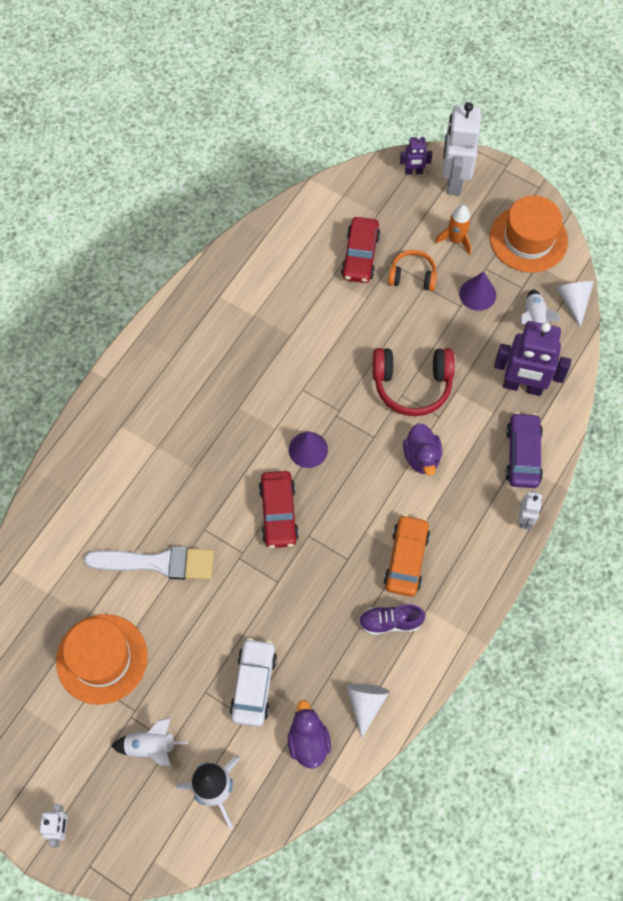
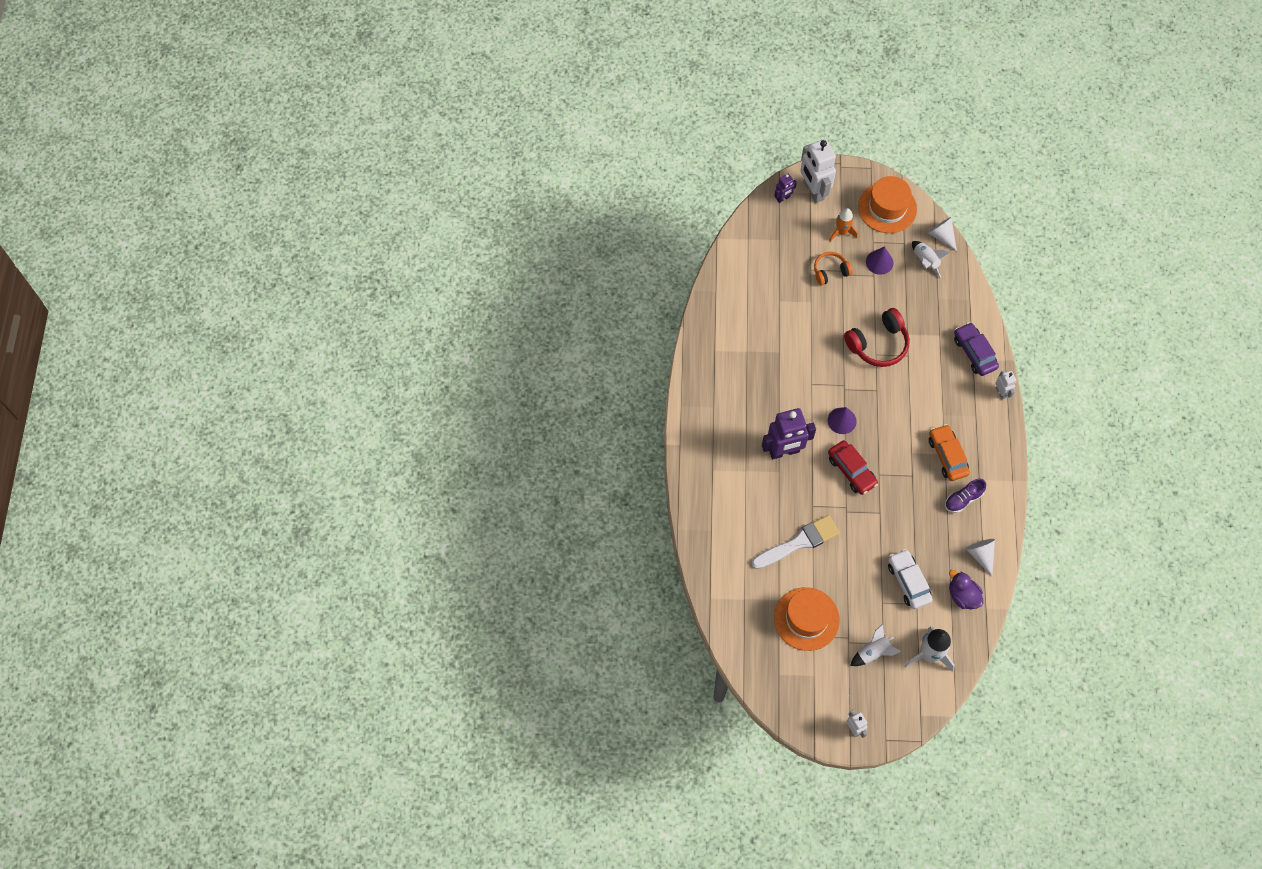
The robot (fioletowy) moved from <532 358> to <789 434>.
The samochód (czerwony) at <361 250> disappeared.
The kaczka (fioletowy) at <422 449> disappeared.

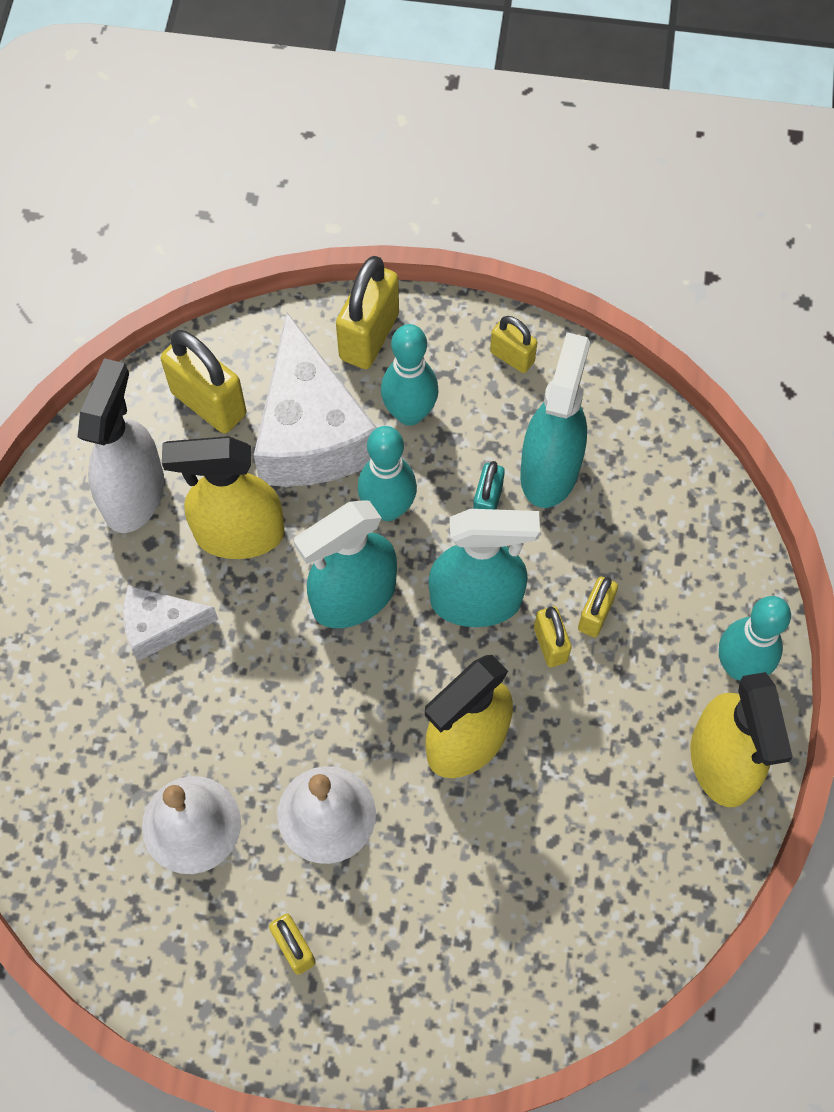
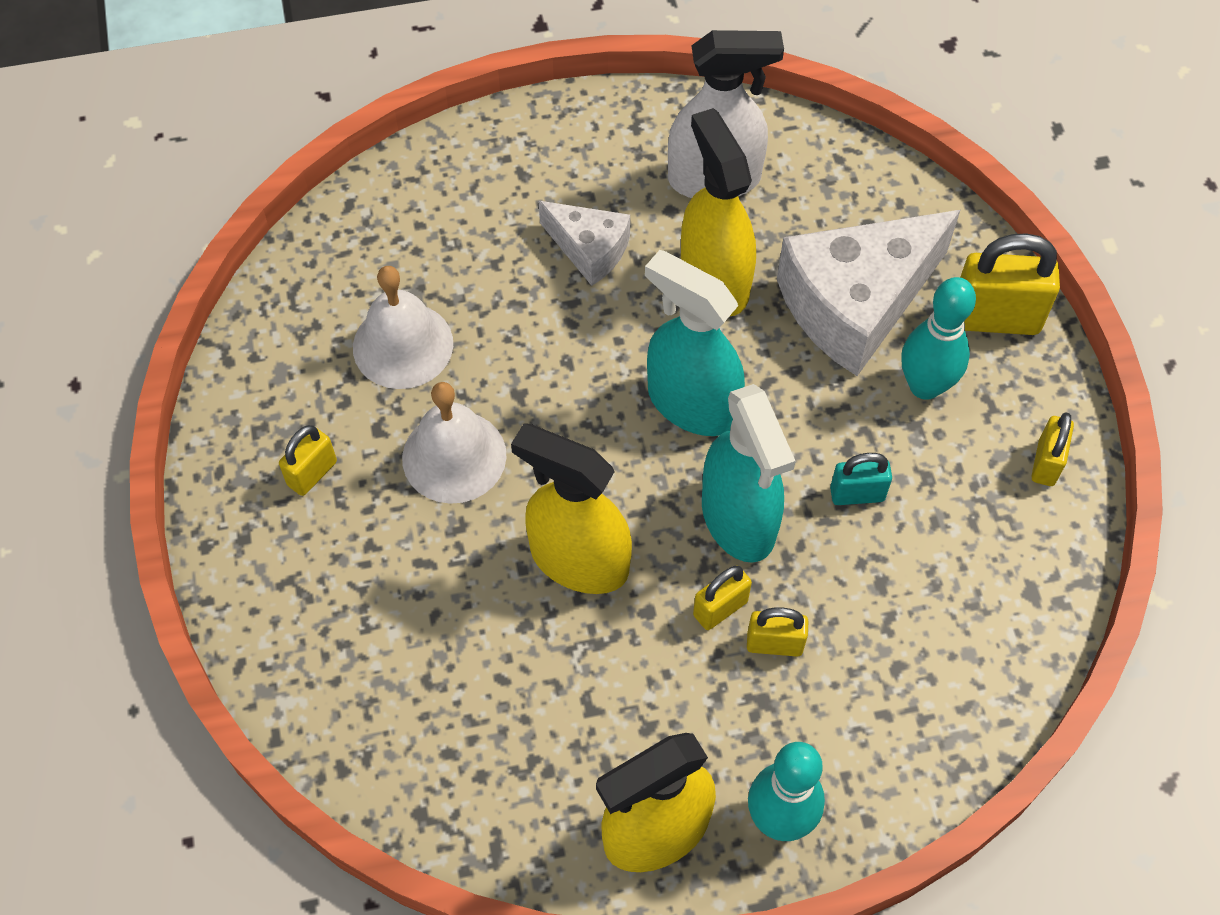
The ser (biały) at <170 623> turned 150 degrees clockwise.
The kłódka (żółty) at <203 382> disappeared.
The kręgiel (turkusowy) at <387 473> disappeared.
The spryskiwacz (turkusowy) at <555 420> disappeared.

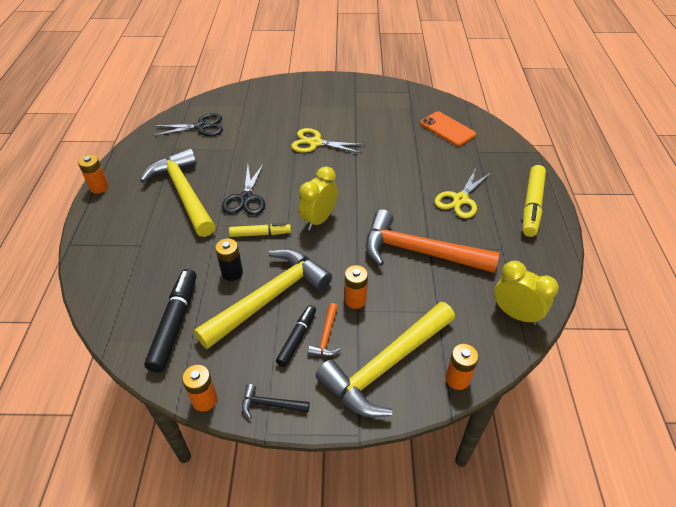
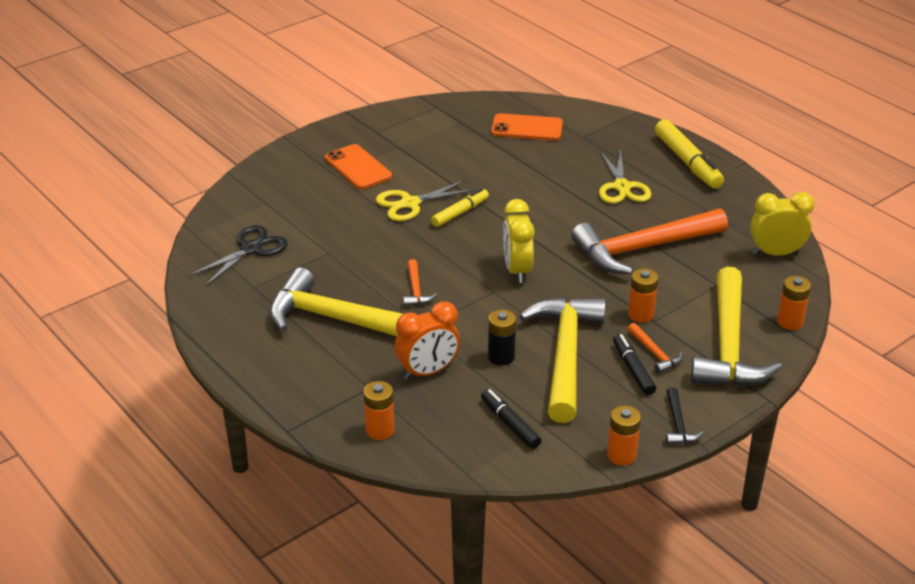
The telefon (pomarańczowy) at <358 166> appeared.
The bateria (pomarańczowy) moved from <93 174> to <379 410>.
The budzik (pomarańczowy) at <427 340> appeared.
The nożyczki (czarny) at <243 189> was replaced by the młotek (pomarańczowy) at <420 283>.
The flamaster (żółty) moved from <260 230> to <460 207>.
The flamaster (czarny) at <170 321> changed to 0.61 times the size.
The młotek (czarny) at <276 401> turned 60 degrees counterclockwise.

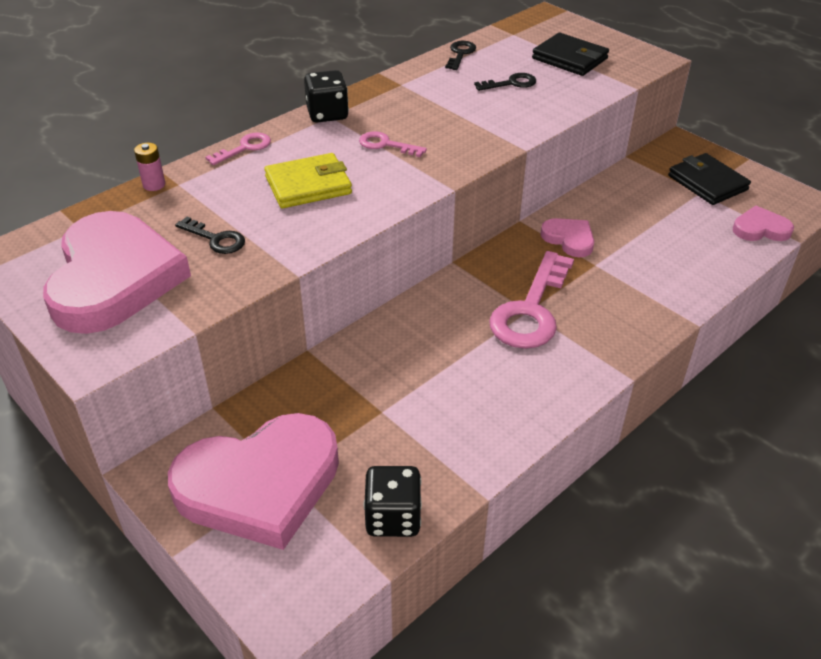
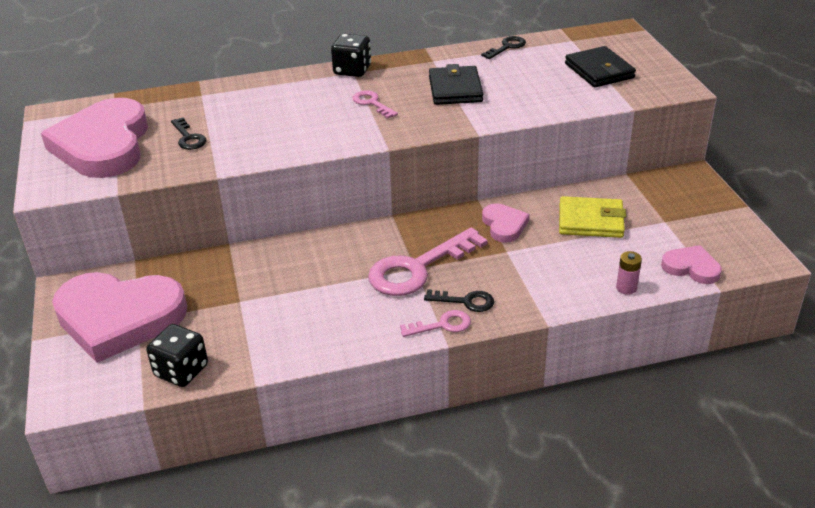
The serce (różowy) at <117 272> turned 150 degrees clockwise.
The klucz (różowy) moved from <238 149> to <435 323>.
The klucz (czarny) moved from <505 82> to <459 300>.
The portfel (czarny) moved from <709 179> to <456 84>.
The portfel (żółty) moved from <308 180> to <592 217>.
The bateria (różowy) moved from <149 167> to <629 273>.

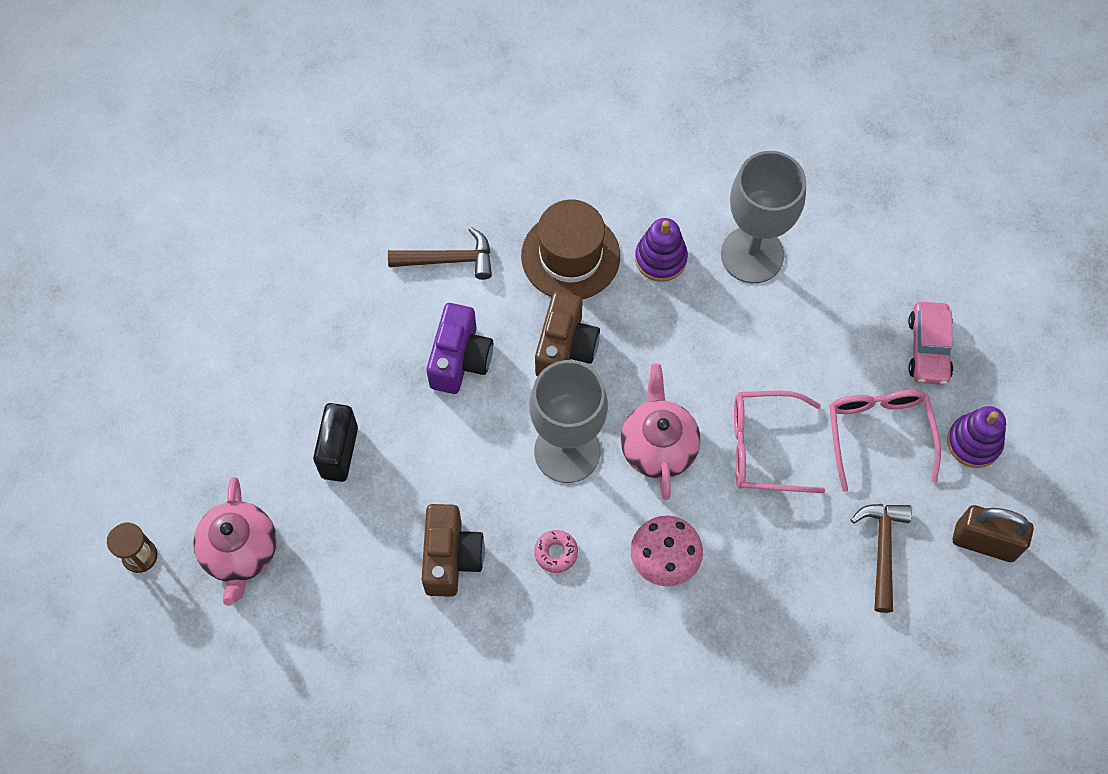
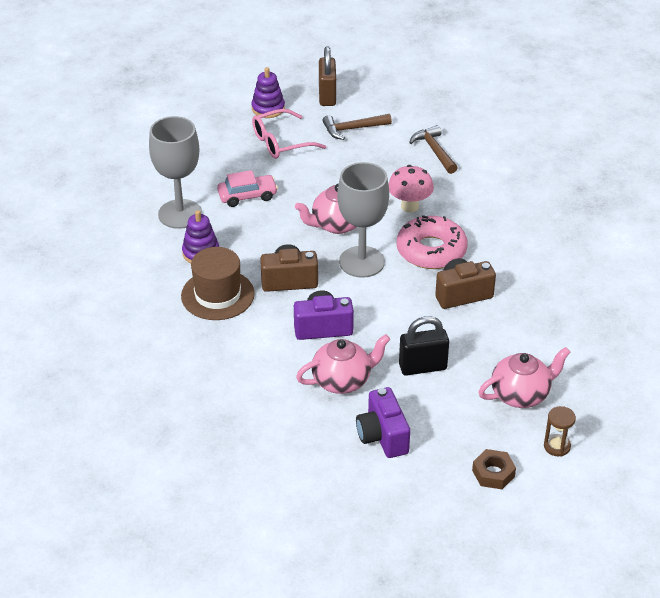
The samochód (różowy) moved from <930 343> to <247 188>.
The imbryk (różowy) at <343 364> appeared.
The aparat fotograficzny (fioletowy) at <383 422> appeared.
The donut (różowy) at <556 551> changed to 2.44 times the size.
The młotek (brązowy) moved from <440 253> to <433 149>.
The nakrętka (brązowy) at <494 469> appeared.
The okulary (różowy) at <779 442> disappeared.

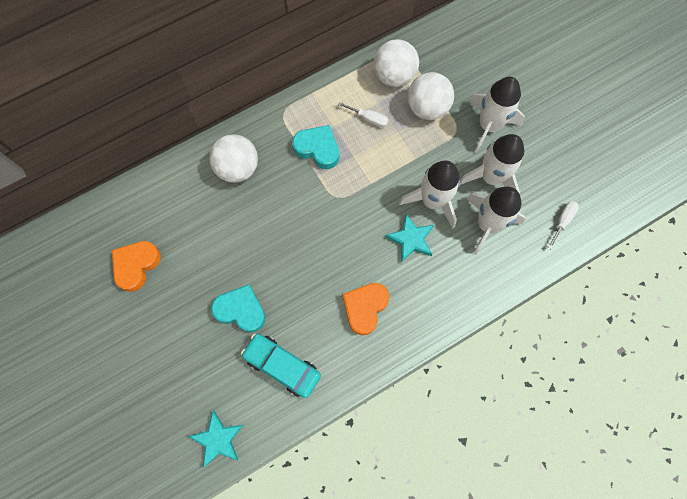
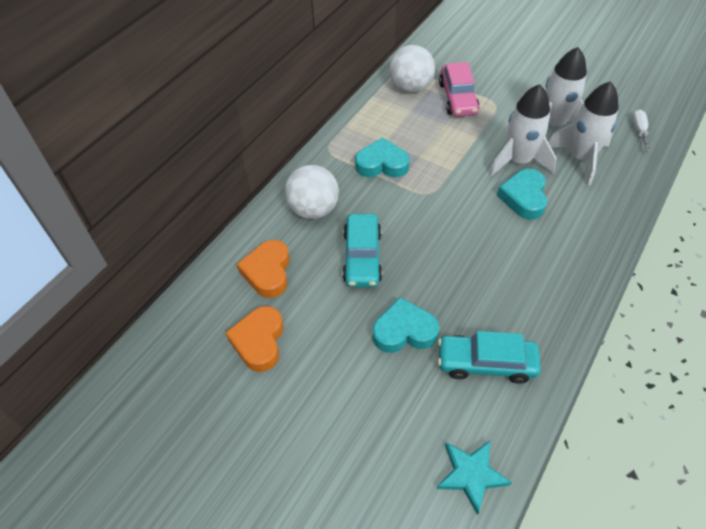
The serce (pomarańczowy) moved from <366 309> to <263 269>.
The samochód (turkusowy) at <362 250> appeared.
The piłka (biały) at <431 96> was replaced by the samochód (różowy) at <459 89>.
The gwiazda (turkusowy) at <409 238> was replaced by the serce (turkusowy) at <522 194>.
The śrubokręt (biały) at <363 114> disappeared.
The rakieta (biały) at <497 115> disappeared.

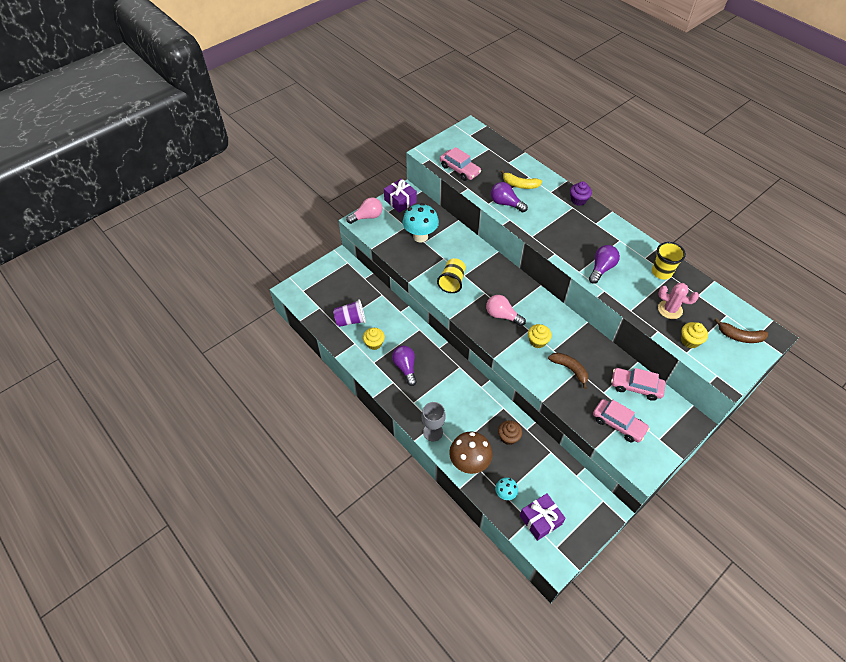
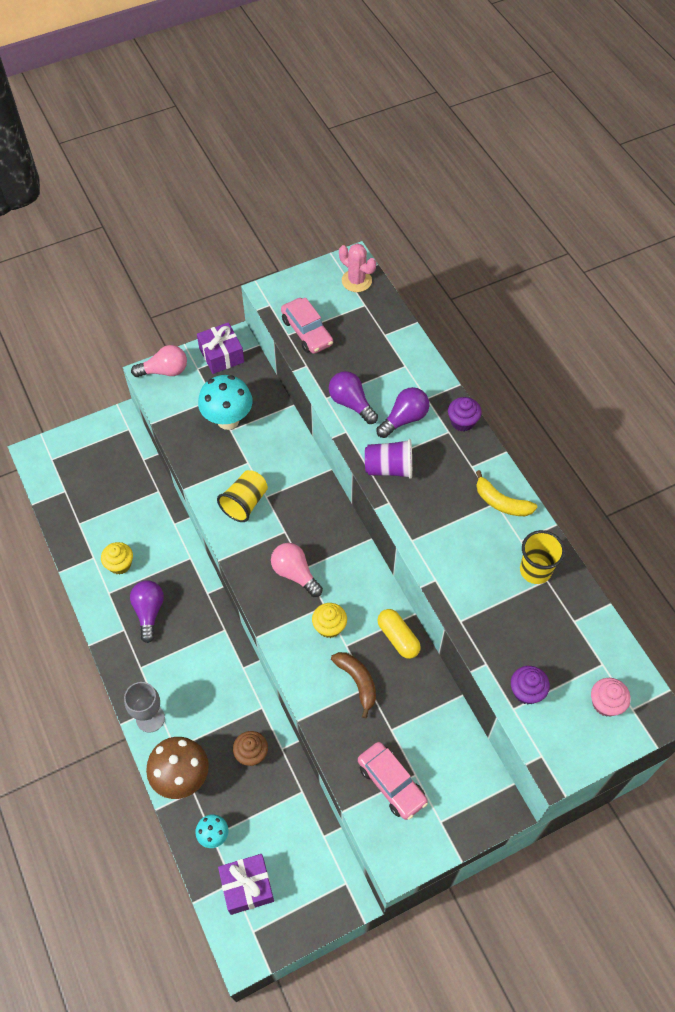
The kaktus (różowy) moved from <678 301> to <357 268>.
The szklanka (fioletowy) moved from <349 313> to <388 459>.
The żarówka (fioletowy) moved from <604 264> to <402 412>.
The kapsułka (żółty) at <399 634> appeared.
The banan (żółty) moved from <521 179> to <506 493>.
The muffinka (żółty) at <694 335> became the muffinka (fioletowy) at <530 685>.
The banan (brązowy) at <741 330> was replaced by the muffinka (różowy) at <611 697>.
The samochód (różowy) at <638 384> disappeared.

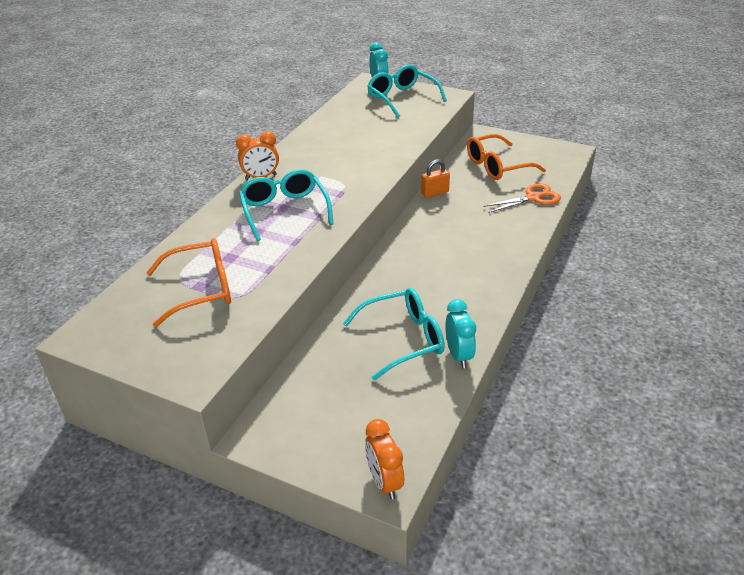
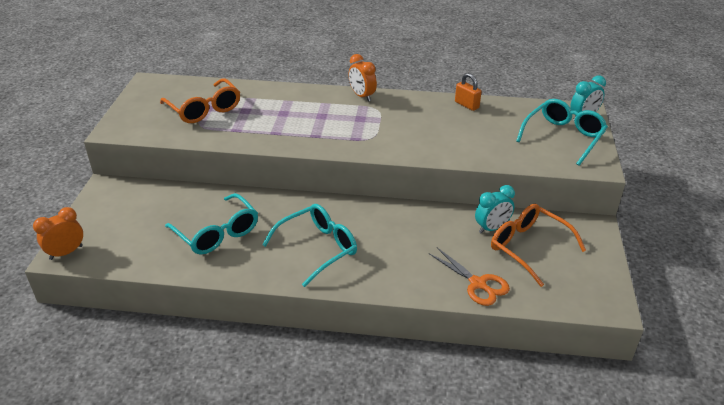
The okulary (turkusowy) moved from <286 205> to <309 245>.
The kłódka (pomarańczowy) moved from <435 178> to <468 92>.
The budzik (turkusowy) moved from <460 333> to <495 209>.

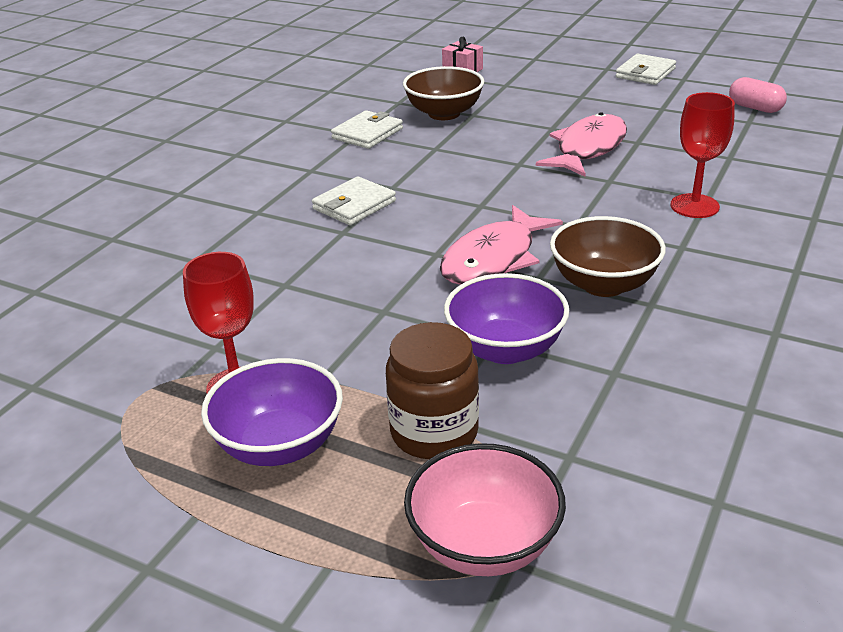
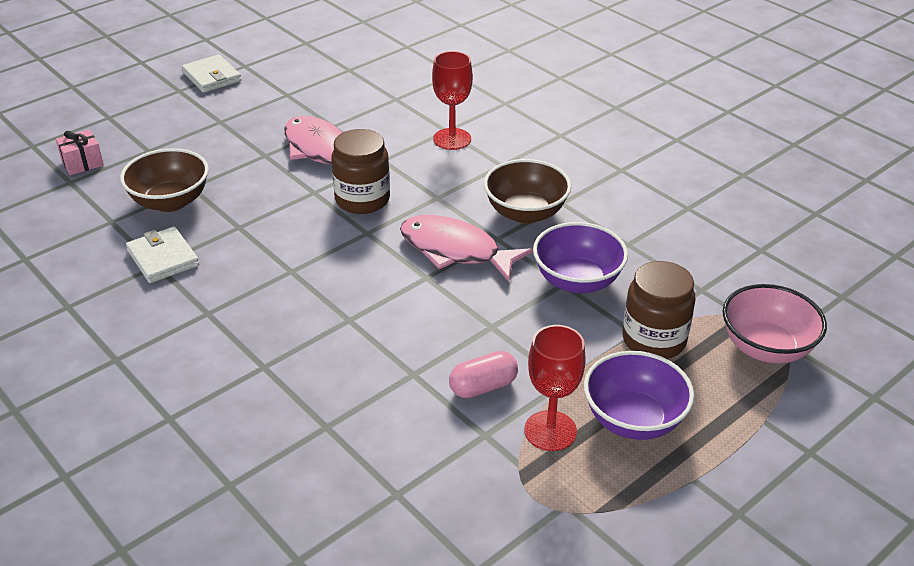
The słoik (brązowy) at <360 171> appeared.
The ryba (różowy) at <501 245> turned 150 degrees clockwise.
The kapsułka (różowy) moved from <758 95> to <483 374>.
The portfel (biały) at <354 200> disappeared.

